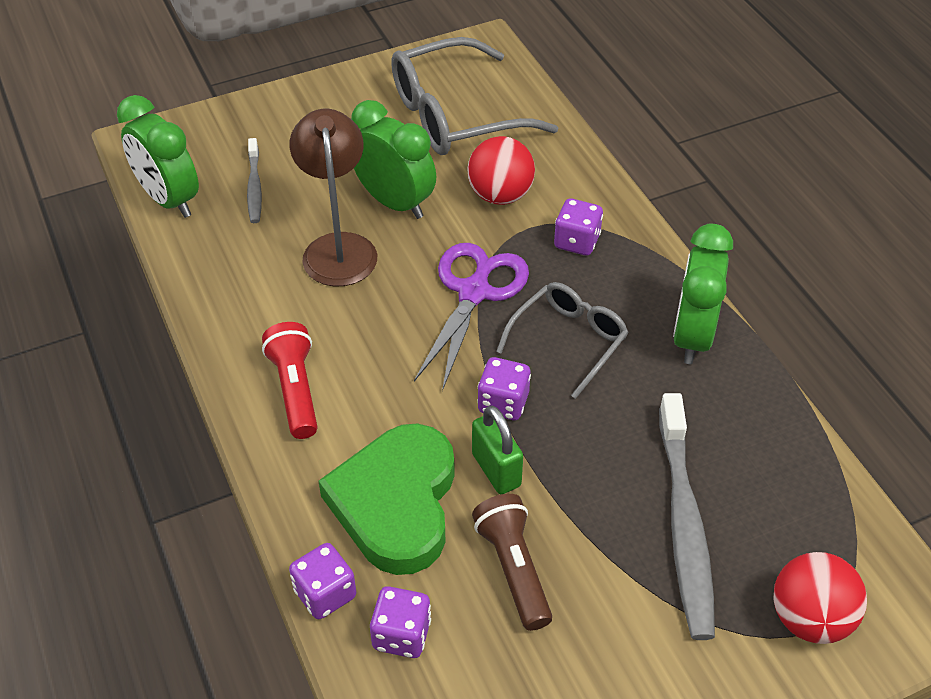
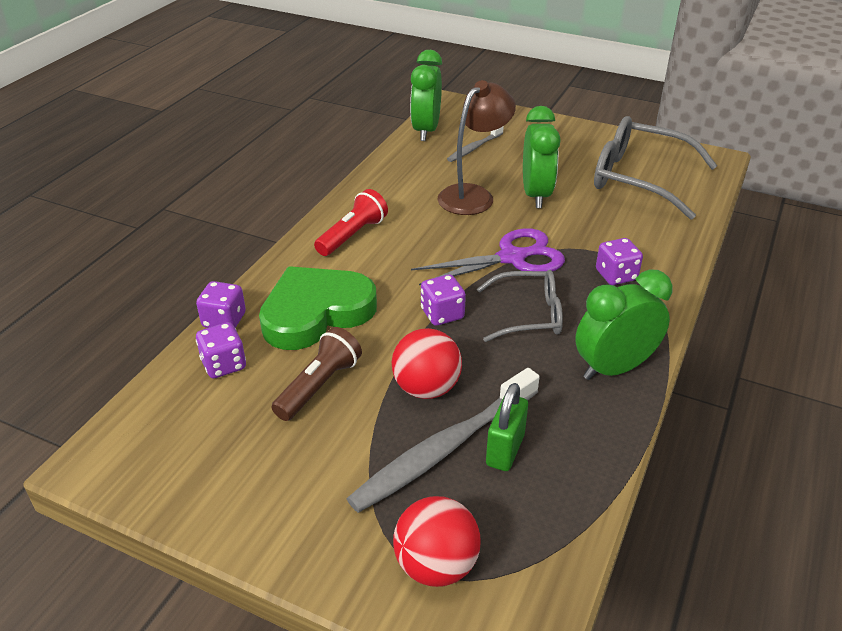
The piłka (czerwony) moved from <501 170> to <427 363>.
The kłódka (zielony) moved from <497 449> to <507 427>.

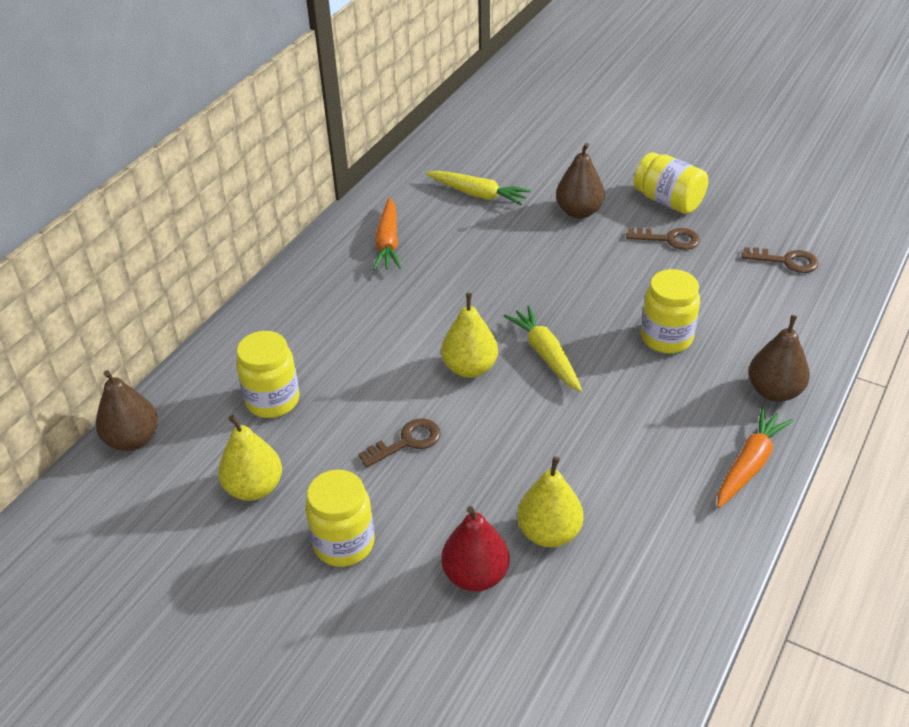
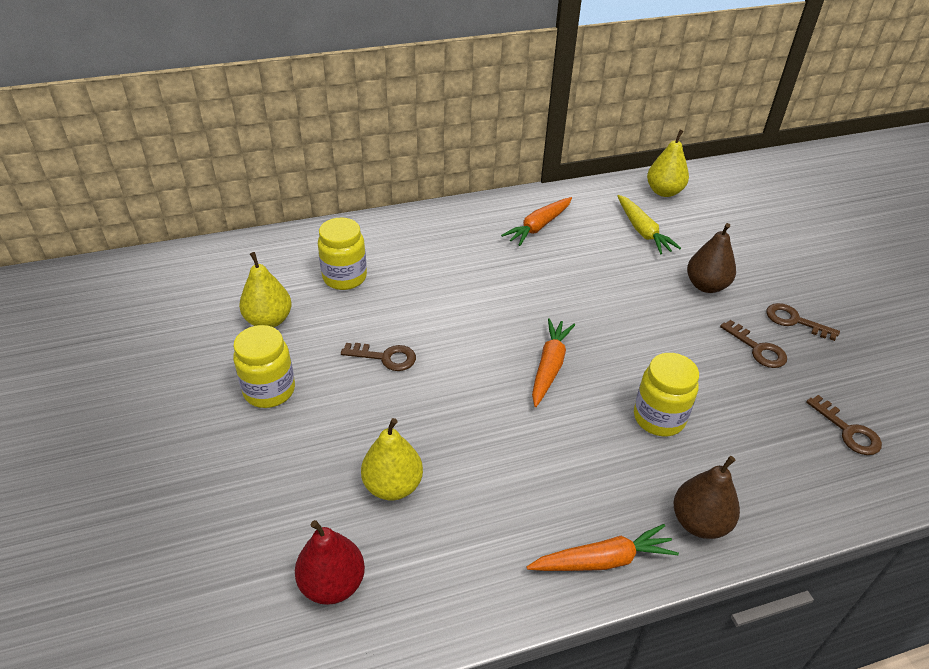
The gruszka (czerwony) moved from <475 549> to <330 562>.
The marchewka (żółty) at <543 349> became the marchewka (pomarańczowy) at <553 362>.
The gruszka (żółty) moved from <469 335> to <668 163>.
The słoik (żółty) at <671 183> was replaced by the klucz (brązowy) at <803 322>.
The gruszka (brązowy) at <127 410> disappeared.

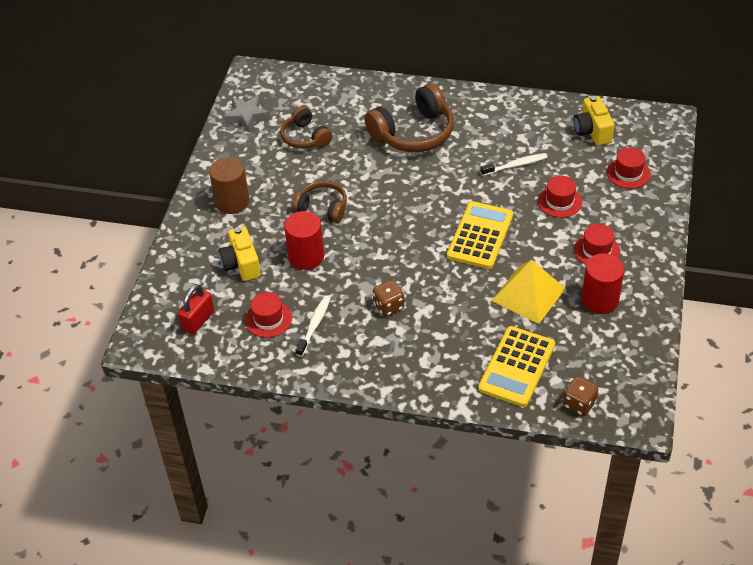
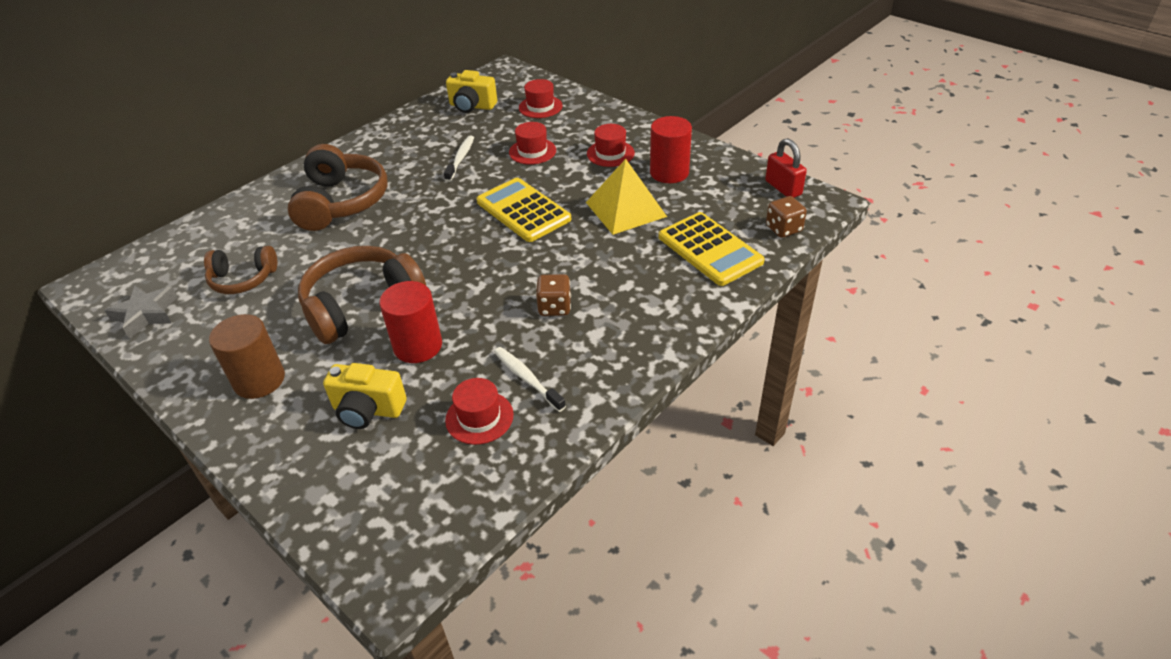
The słuchawki (brązowy) at <319 201> changed to 1.67 times the size.
The kłódka (czerwony) moved from <196 309> to <786 168>.

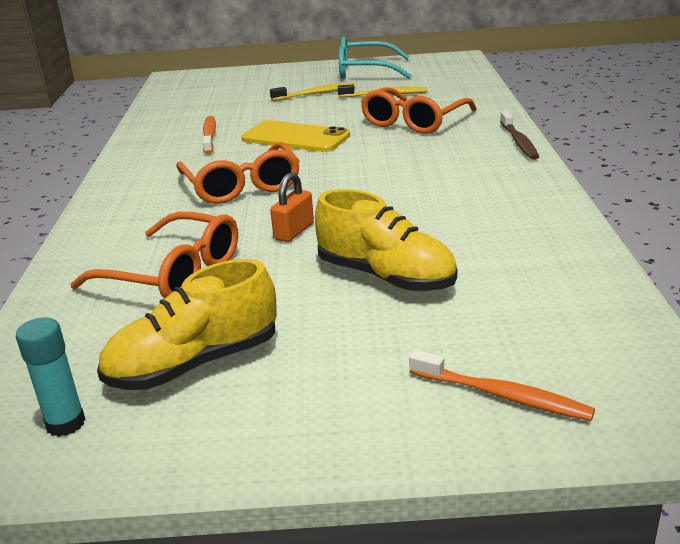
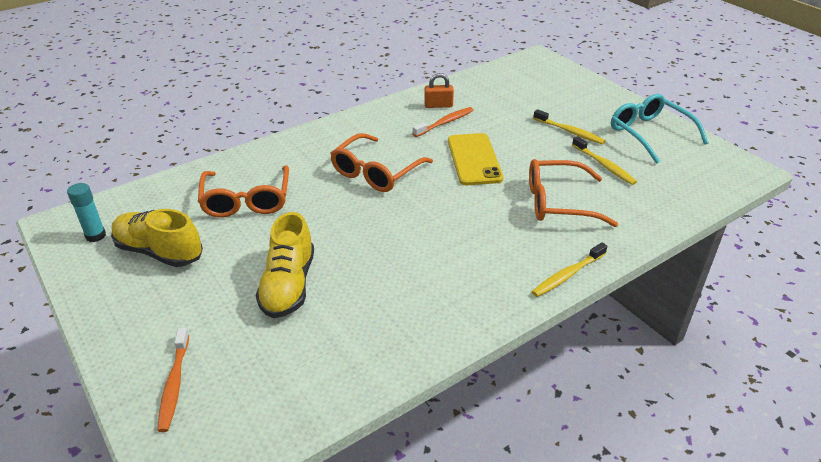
The kłódka (pomarańczowy) moved from <292 207> to <439 90>.
The szczoteczka do zębów (brązowy) at <519 135> became the szczoteczka do zębów (żółty) at <569 269>.

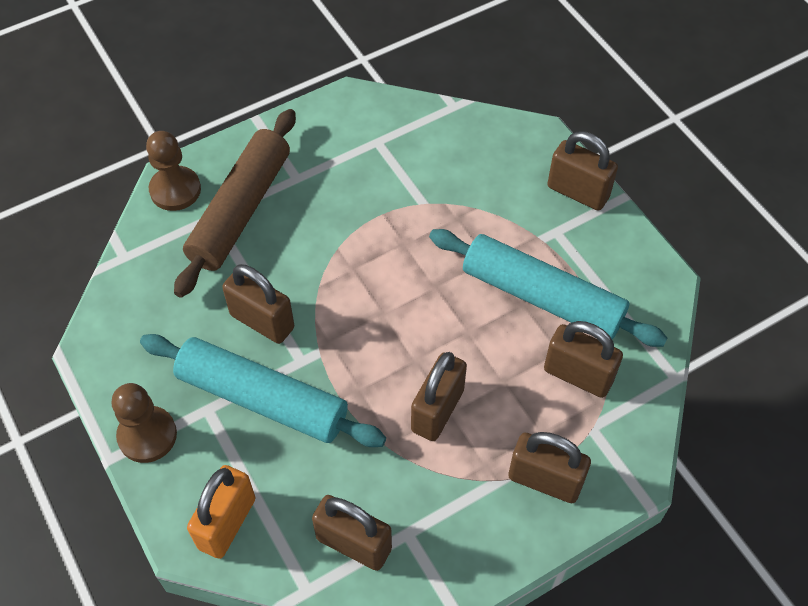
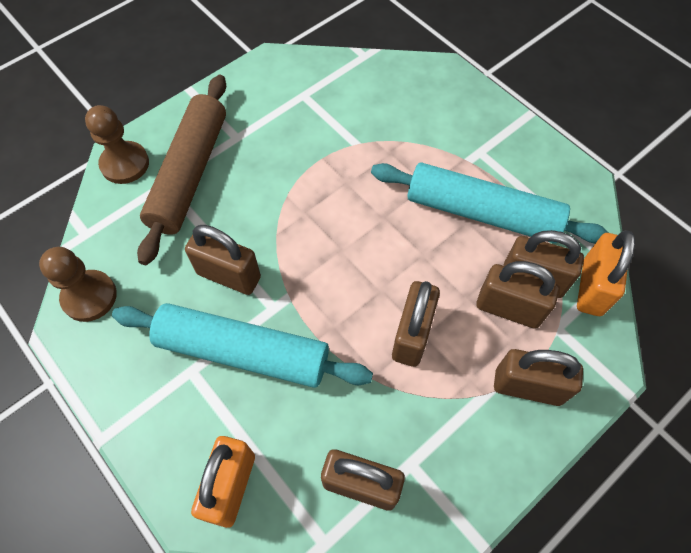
The pionek (brązowy) moved from <144 423> to <78 284>.
The kłódka (brązowy) moved from <582 171> to <517 295>.
The kłódka (pomarańczowy) at <606 273> appeared.

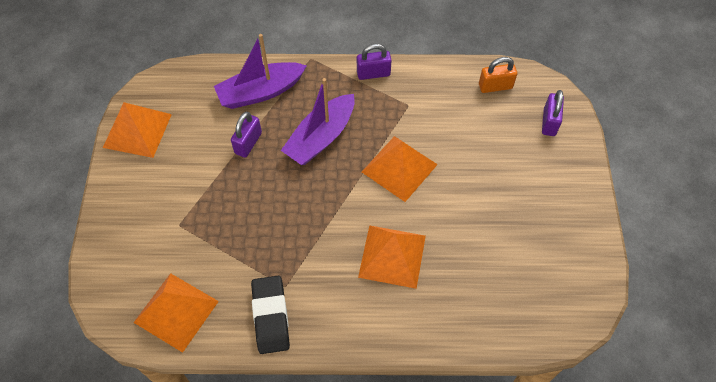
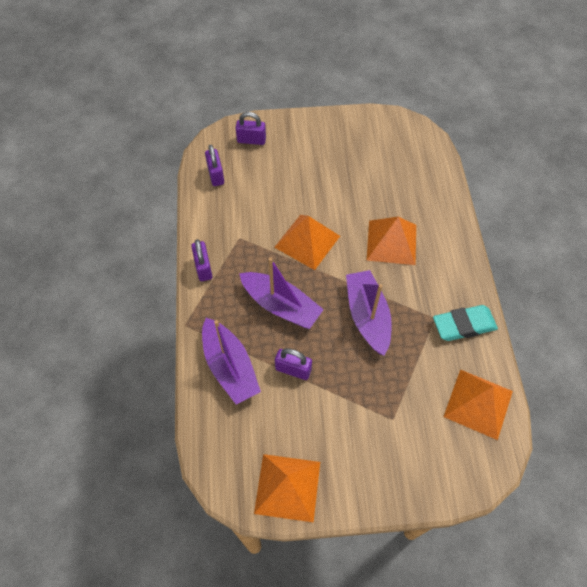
The kłódka (pomarańczowy) at <498 75> became the kłódka (fioletowy) at <214 165>.
The łódka (fioletowy) at <369 313> appeared.
The gumka do mazania (czarny) at <270 315> became the gumka do mazania (turkusowy) at <465 323>.

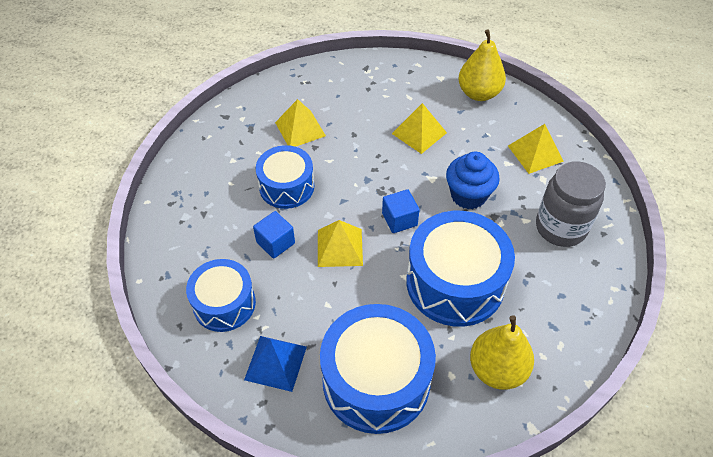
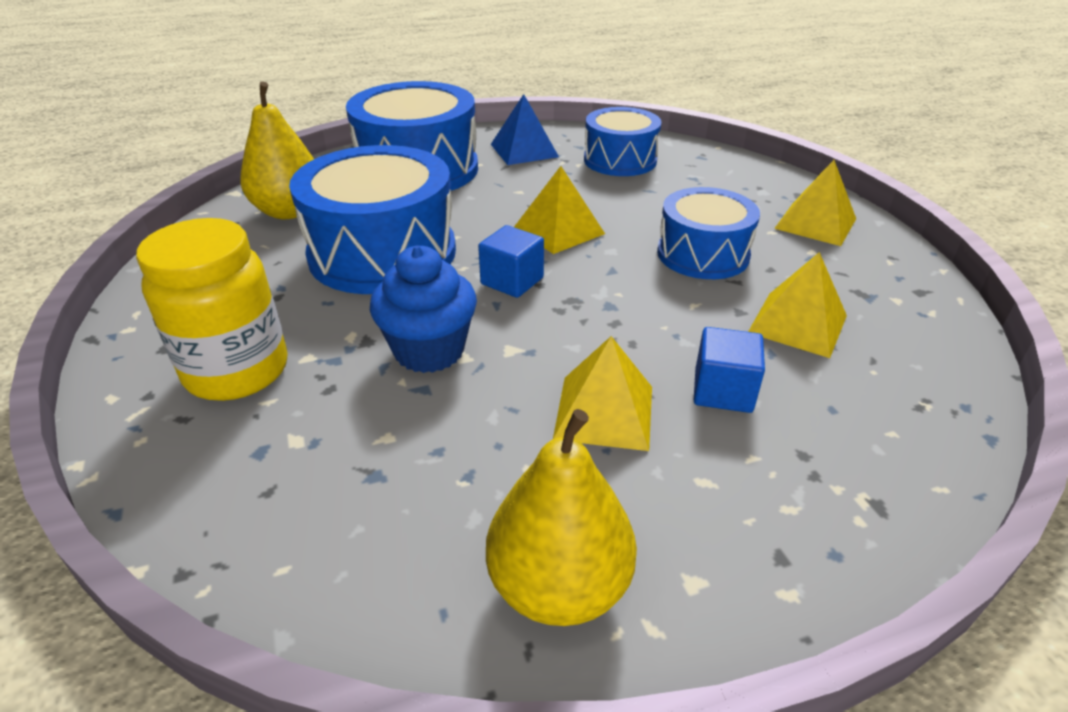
The słoik (szary) at <571 204> became the słoik (żółty) at <212 309>.
The sześcian (niebieski) moved from <274 235> to <729 370>.
The piramida (żółty) moved from <536 149> to <815 203>.

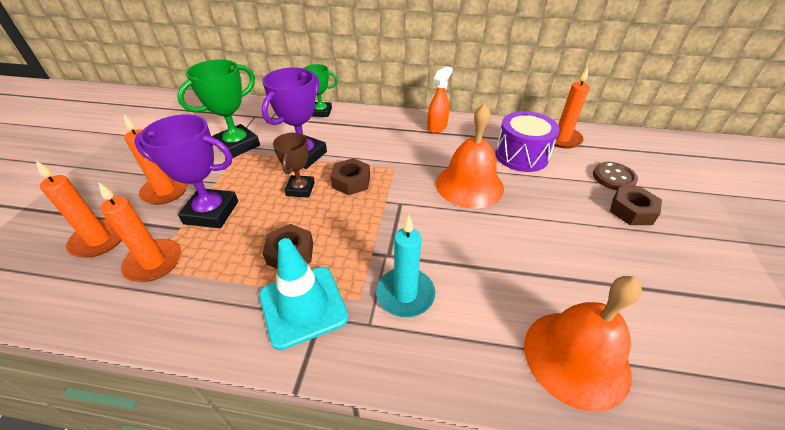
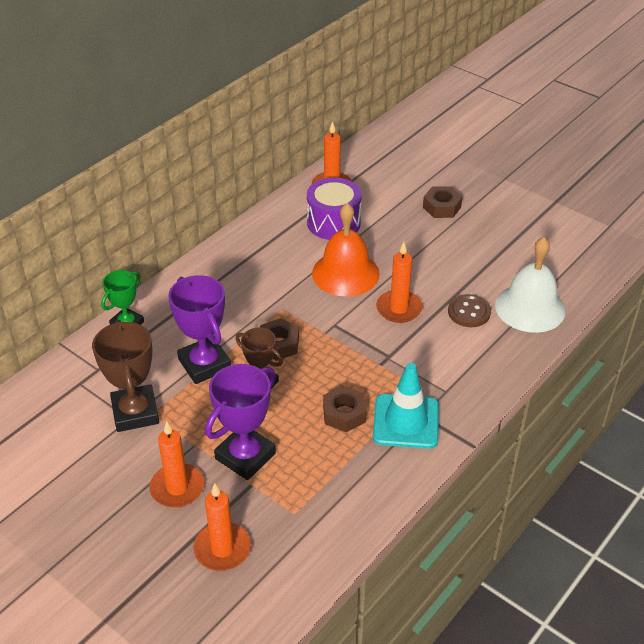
The puchar (zielony) at <218 108> became the puchar (brązowy) at <125 376>.
The świeca (pomarańczowy) moved from <140 232> to <399 282>.
The guzik (brązowy) moved from <615 176> to <469 310>.
The dzwonek (pomarańczowy) at <583 344> became the dzwonek (biały) at <530 285>.
The świeca (turkusowy) at <405 266> disappeared.
The spryskiwacz (pomarańczowy) at <440 99> disappeared.

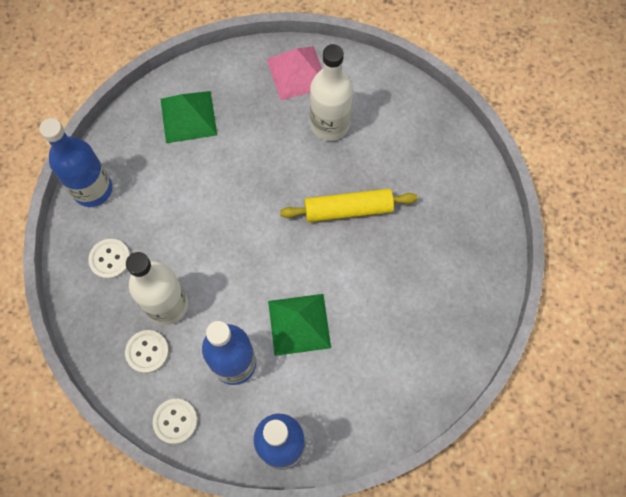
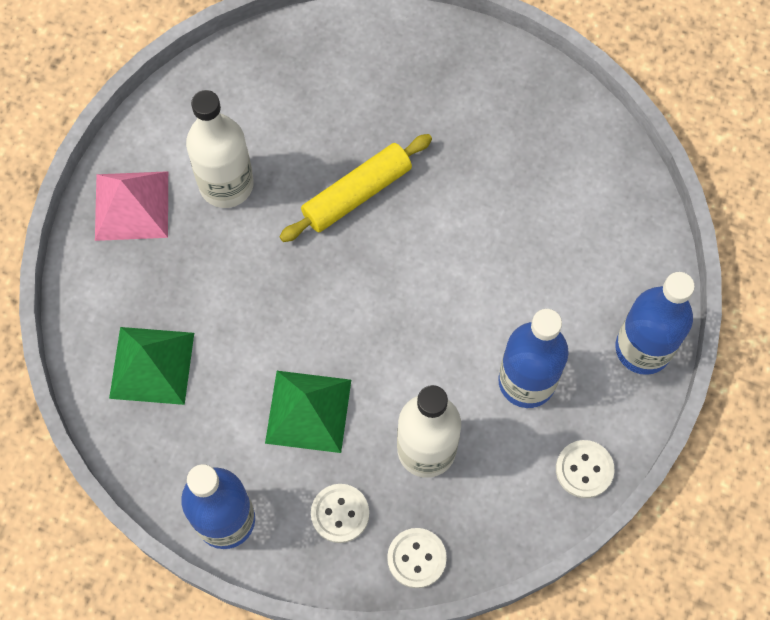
The piramida (zielony) moved from <299 325> to <308 412>.
The wałek do ciasta (żółty) at <349 205> turned 45 degrees clockwise.
The guzik (biały) moved from <147 351> to <417 558>.

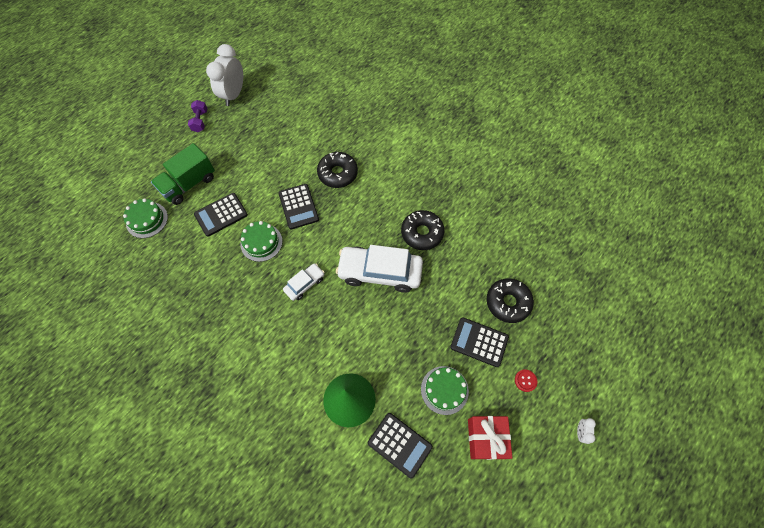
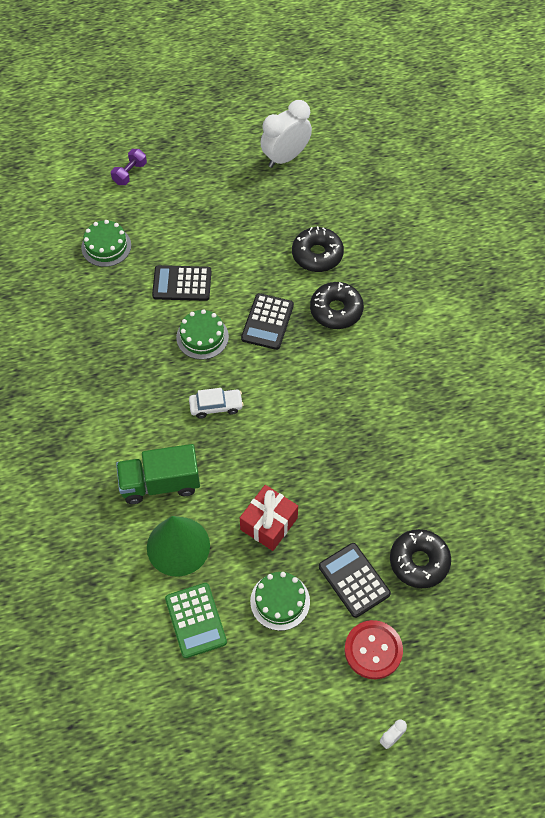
The hantel (fioletowy) moved from <197 116> to <129 167>.
The ciężarówka (zielony) moved from <183 174> to <158 474>.
The kalkulator (czarny) at <400 446> became the kalkulator (zielony) at <196 620>.
The prezent (czerwony) moved from <490 438> to <269 518>.
The donut (czarny) moved from <422 230> to <318 249>.
The guzik (czerwony) at <526 380> changed to 2.05 times the size.
The samochód (biały) at <379 269> disappeared.

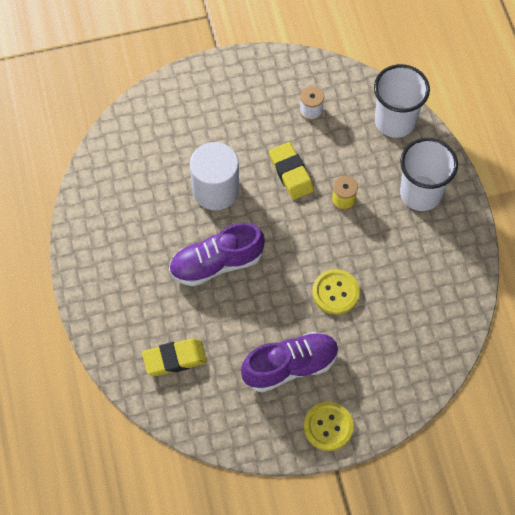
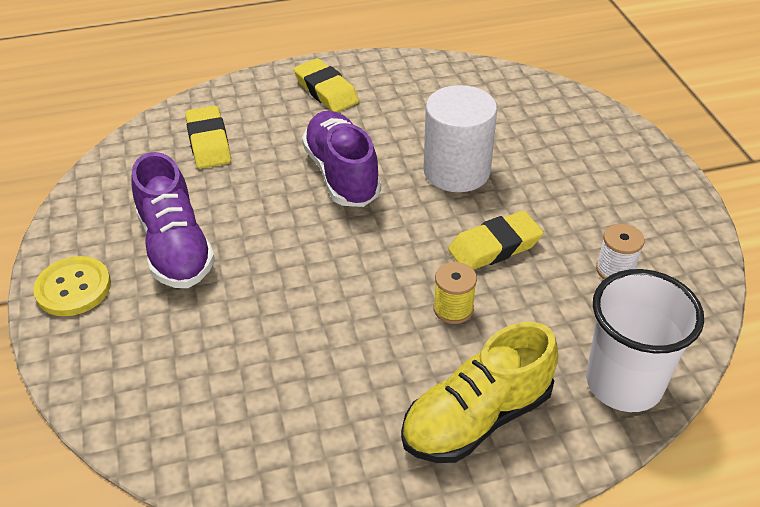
The gumka do mazania (żółty) at <326 85> appeared.
The szklanka (biały) at <429 174> was replaced by the but (żółty) at <479 392>.
The guzik (żółty) at <336 292> disappeared.

